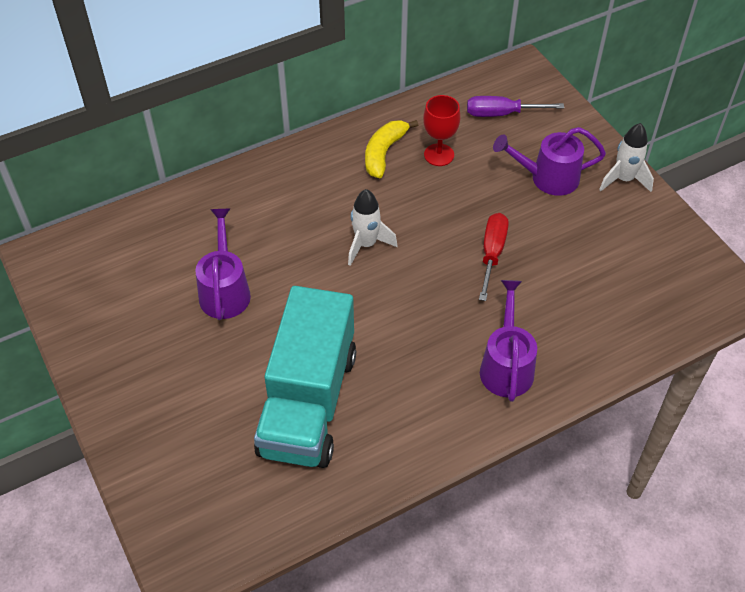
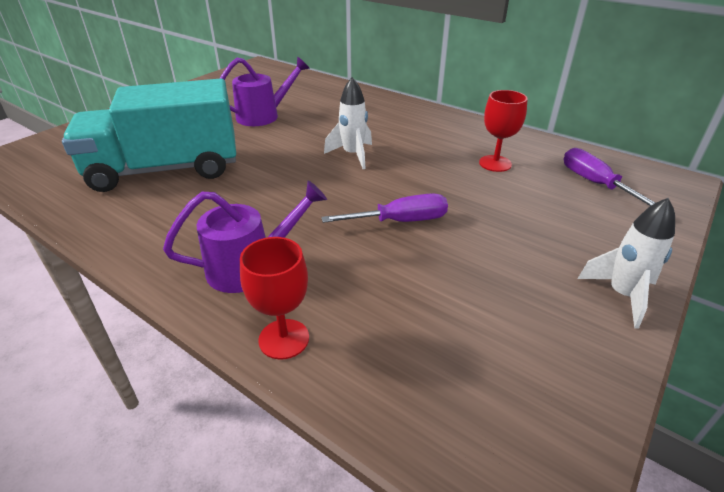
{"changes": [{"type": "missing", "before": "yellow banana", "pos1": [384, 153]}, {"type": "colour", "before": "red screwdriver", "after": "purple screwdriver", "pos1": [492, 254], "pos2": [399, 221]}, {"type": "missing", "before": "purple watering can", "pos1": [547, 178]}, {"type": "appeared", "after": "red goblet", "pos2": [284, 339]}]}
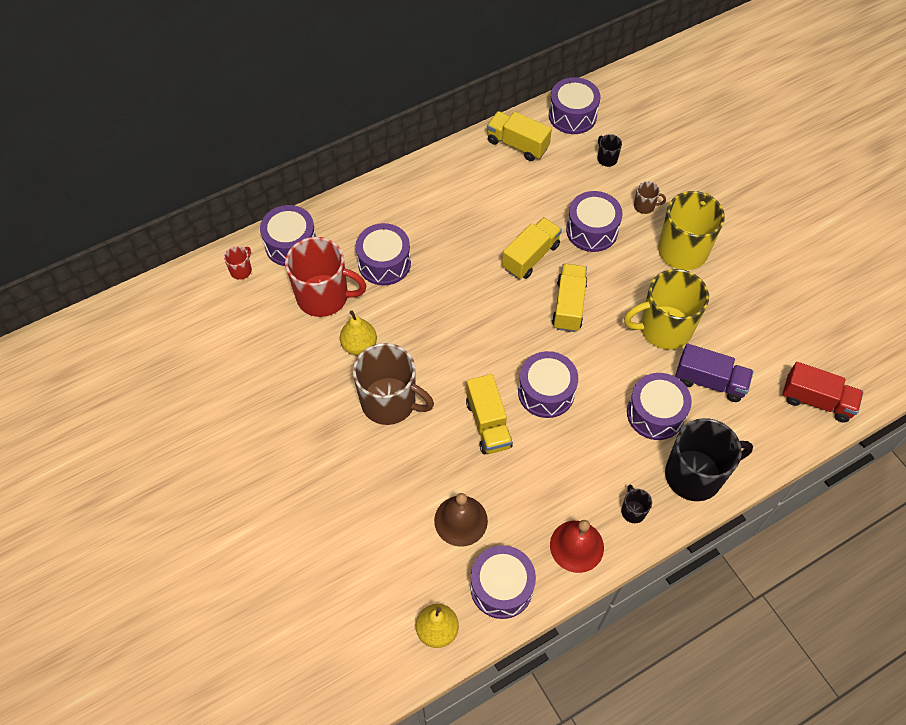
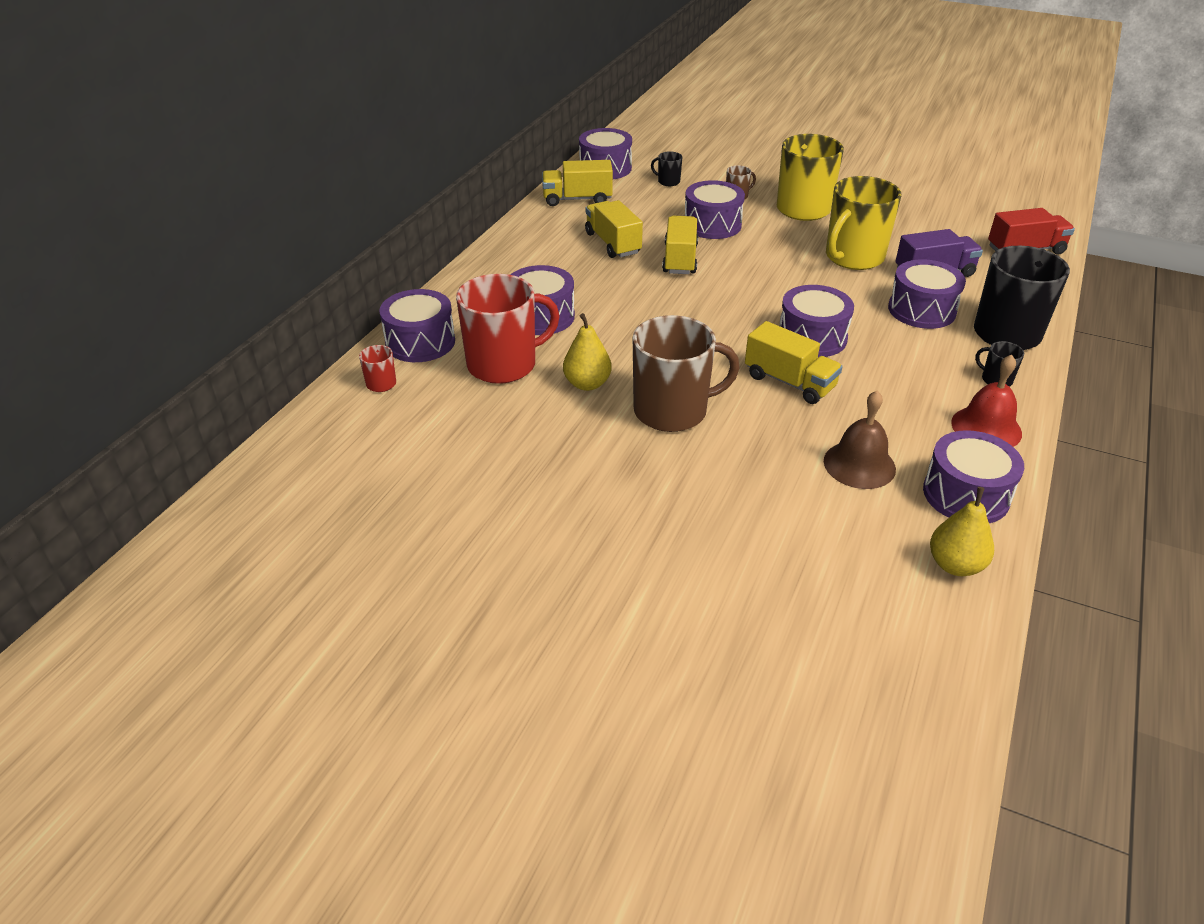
{"changes": [{"type": "relocated", "before": "yellow truck", "pos1": [569, 305], "pos2": [613, 243]}]}
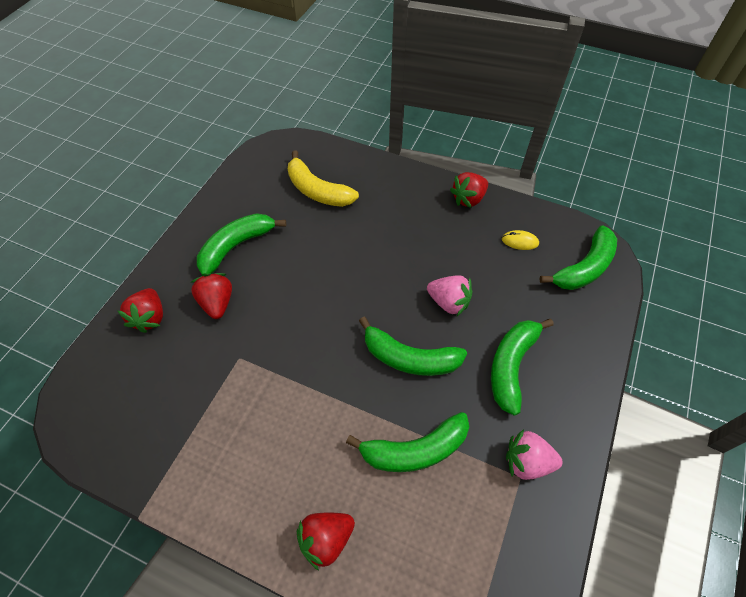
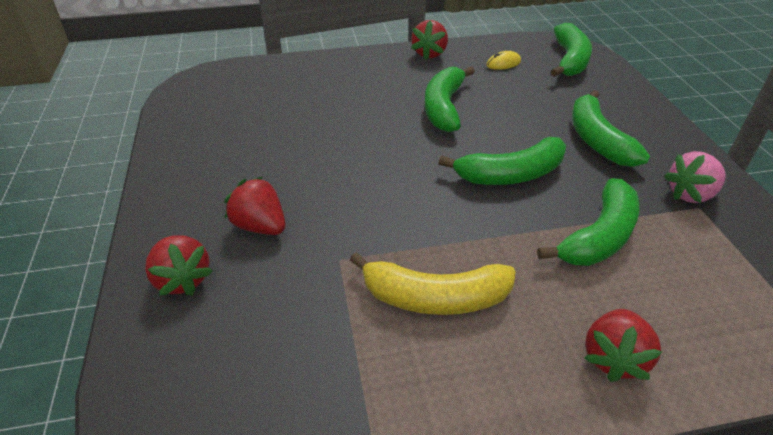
{"changes": [{"type": "relocated", "before": "green banana", "pos1": [236, 246], "pos2": [444, 107]}, {"type": "relocated", "before": "yellow banana", "pos1": [317, 190], "pos2": [435, 298]}, {"type": "missing", "before": "pink strawberry", "pos1": [448, 302]}]}
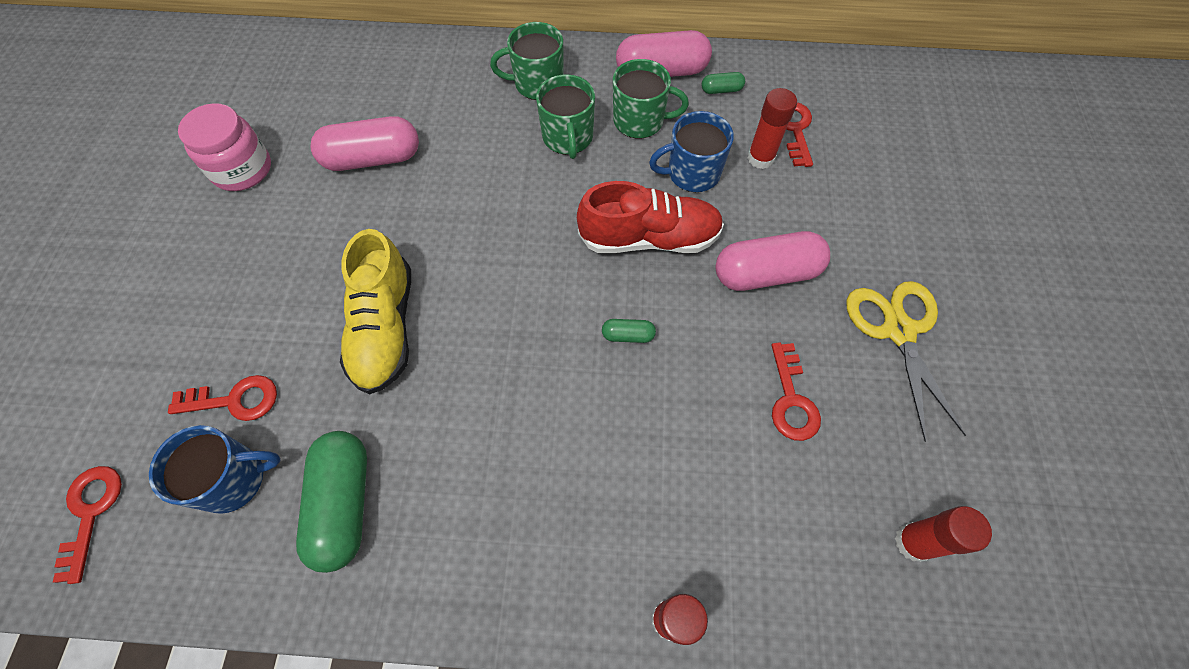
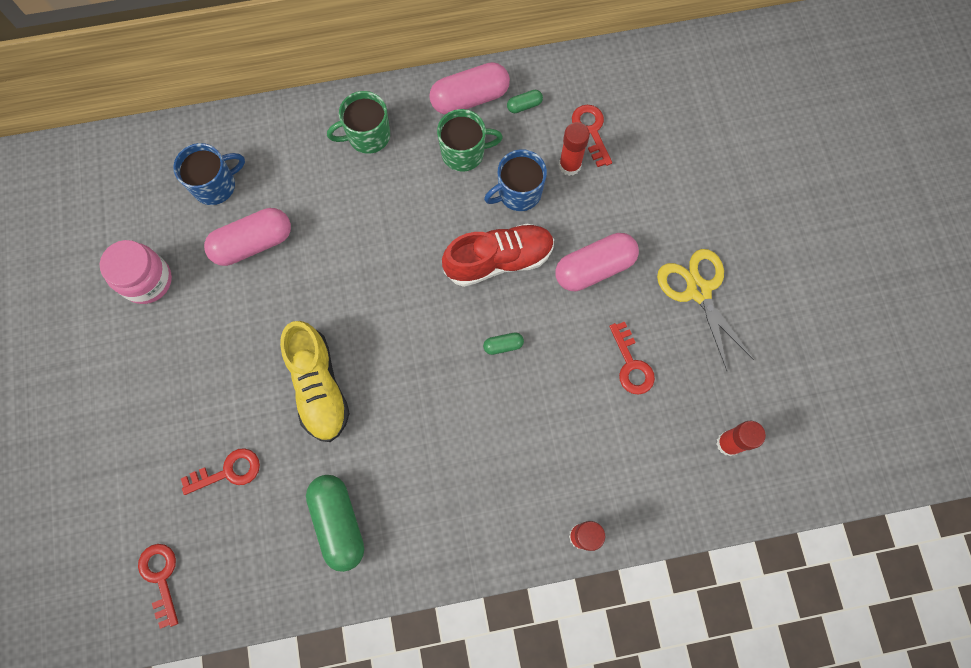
{"changes": [{"type": "relocated", "before": "blue mug", "pos1": [233, 479], "pos2": [215, 185]}, {"type": "missing", "before": "green mug", "pos1": [568, 138]}]}
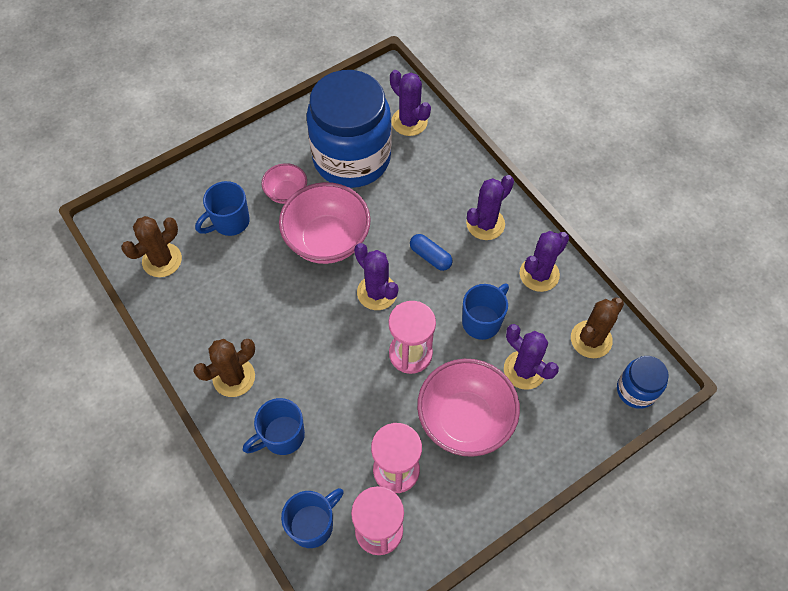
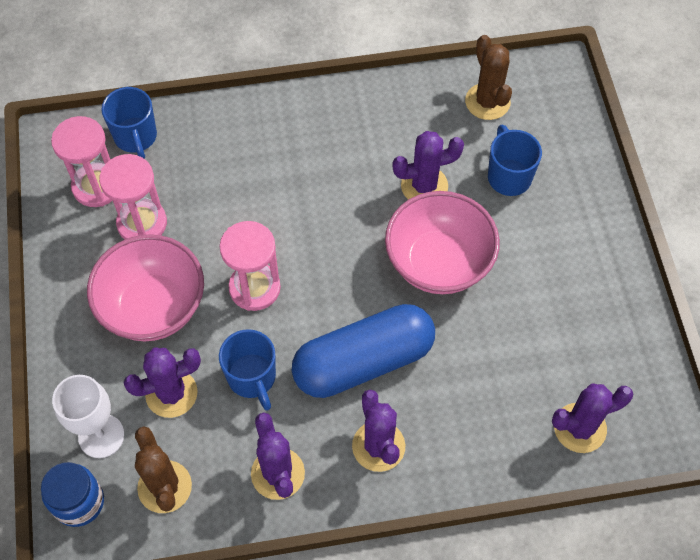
{"changes": [{"type": "missing", "before": "brown cactus", "pos1": [234, 377]}, {"type": "missing", "before": "blue mug", "pos1": [282, 436]}, {"type": "missing", "before": "pink bowl", "pos1": [286, 193]}, {"type": "missing", "before": "blue jar", "pos1": [351, 158]}, {"type": "relocated", "before": "purple cactus", "pos1": [377, 292], "pos2": [424, 186]}, {"type": "size", "before": "blue capsule", "pos1": [430, 256], "pos2": [363, 361], "scale": 2.32}, {"type": "appeared", "after": "white goblet", "pos2": [101, 436]}]}
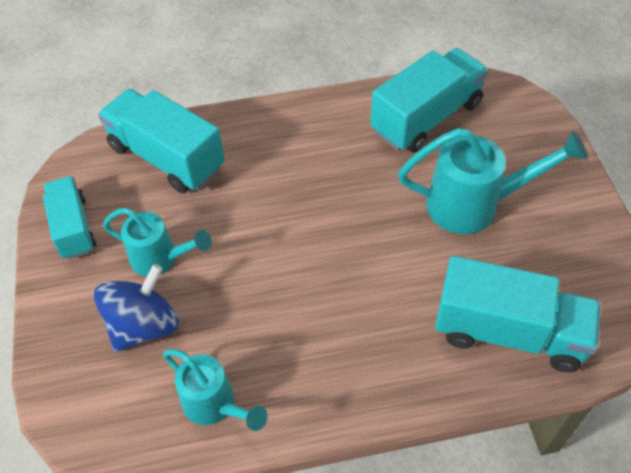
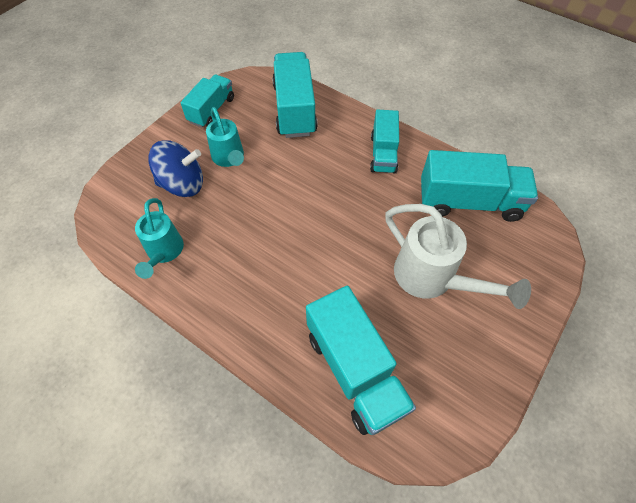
{"changes": [{"type": "colour", "before": "turquoise watering can", "after": "white watering can", "pos1": [475, 205], "pos2": [432, 279]}, {"type": "appeared", "after": "turquoise truck", "pos2": [383, 153]}]}
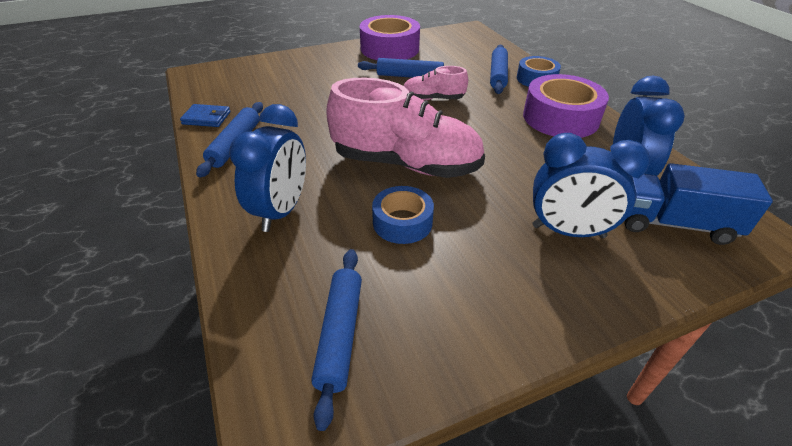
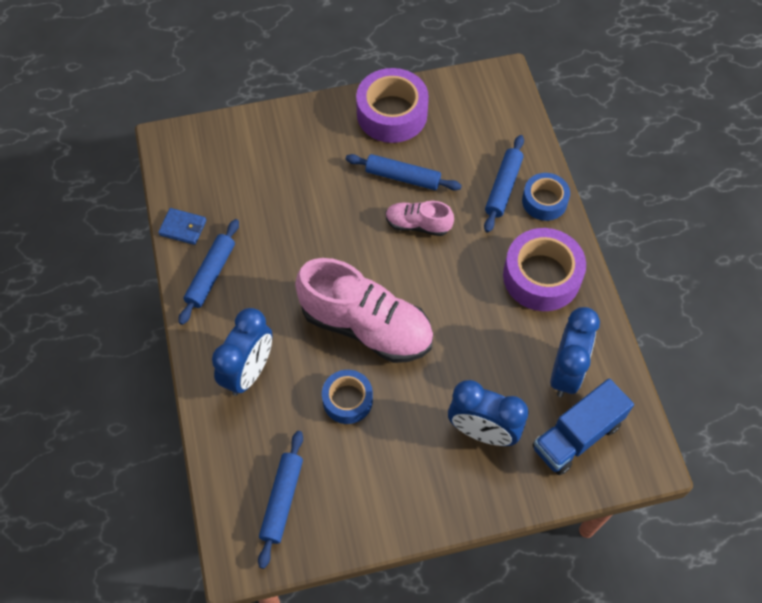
{"changes": [{"type": "spun", "before": "blue truck", "pos1": [673, 223], "pos2": [576, 436], "turn": -60}]}
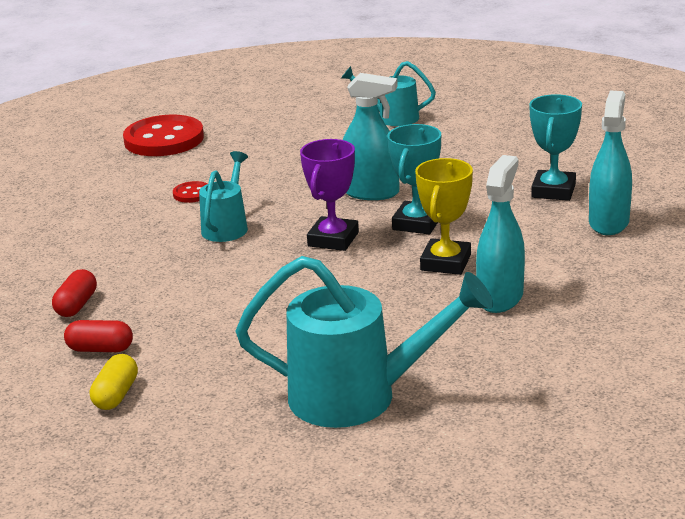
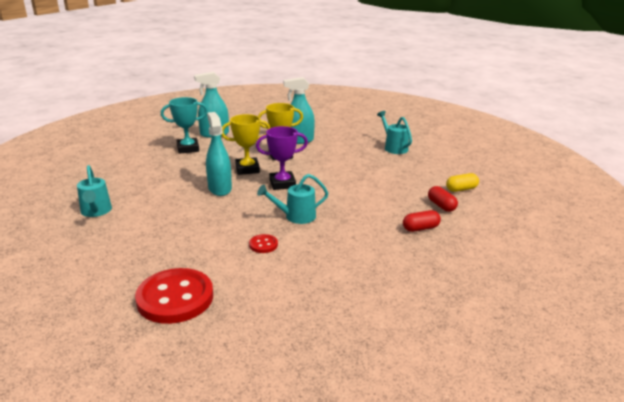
{"changes": [{"type": "size", "before": "turquoise watering can", "pos1": [359, 396], "pos2": [394, 147], "scale": 0.56}, {"type": "colour", "before": "turquoise trophy", "after": "yellow trophy", "pos1": [417, 223], "pos2": [247, 169]}]}
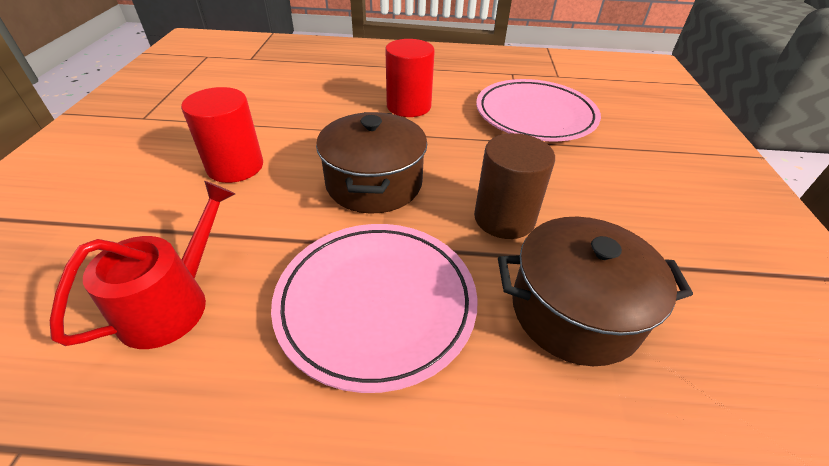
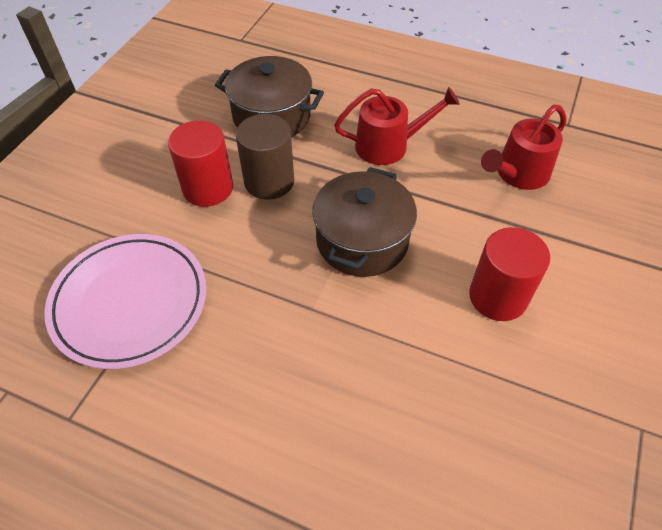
{"changes": [{"type": "exchanged", "before": "pink plate", "after": "red watering can", "pos1": [376, 303], "pos2": [388, 145]}, {"type": "relocated", "before": "red cylinder", "pos1": [408, 106], "pos2": [208, 188]}]}
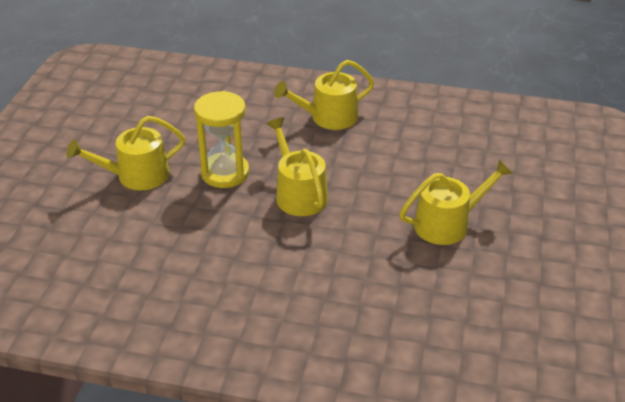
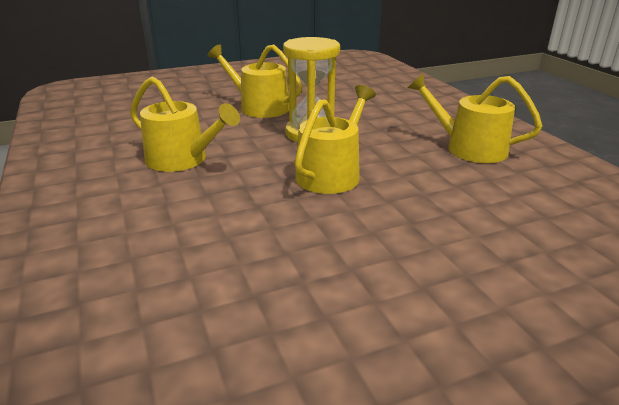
{"changes": [{"type": "relocated", "before": "yellow watering can", "pos1": [447, 223], "pos2": [182, 159]}]}
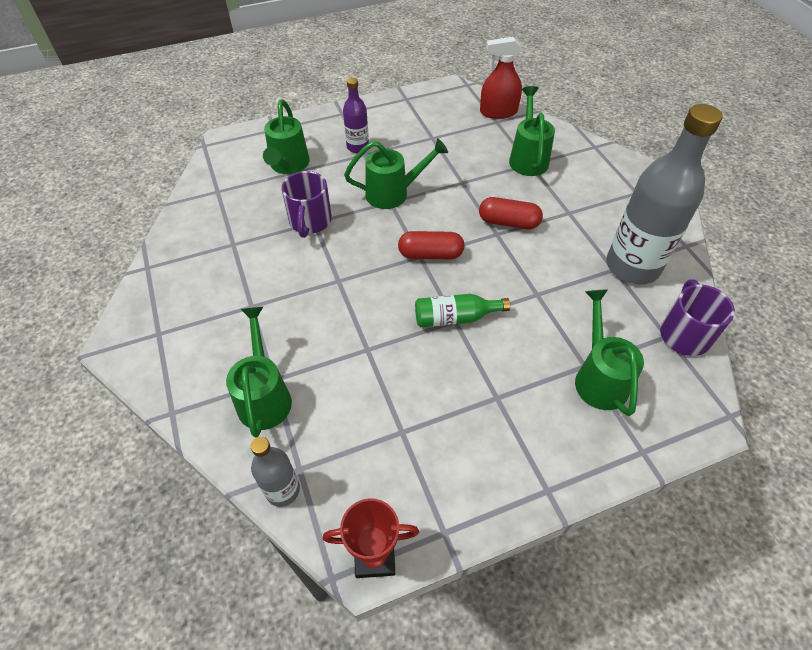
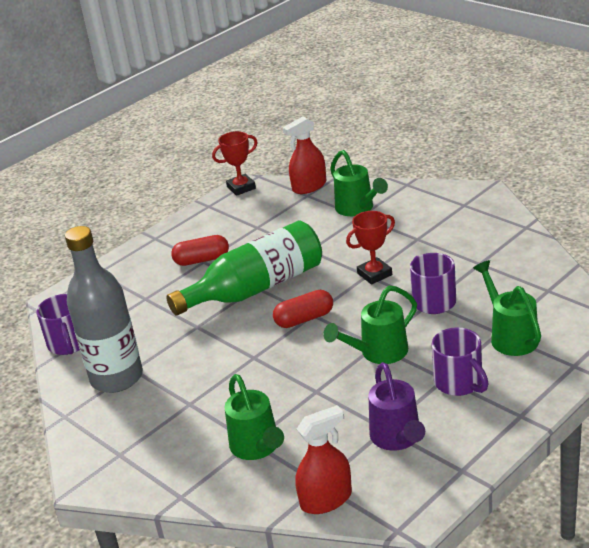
{"changes": [{"type": "exchanged", "before": "grey bottle", "after": "red spray bottle", "pos1": [282, 490], "pos2": [309, 186]}, {"type": "exchanged", "before": "purple bottle", "after": "purple mug", "pos1": [357, 147], "pos2": [459, 383]}, {"type": "size", "before": "green bottle", "pos1": [455, 318], "pos2": [256, 288], "scale": 2.04}, {"type": "relocated", "before": "red capsule", "pos1": [508, 222], "pos2": [202, 260]}, {"type": "missing", "before": "green watering can", "pos1": [599, 377]}, {"type": "appeared", "after": "red trophy", "pos2": [374, 274]}, {"type": "appeared", "after": "purple watering can", "pos2": [397, 438]}]}
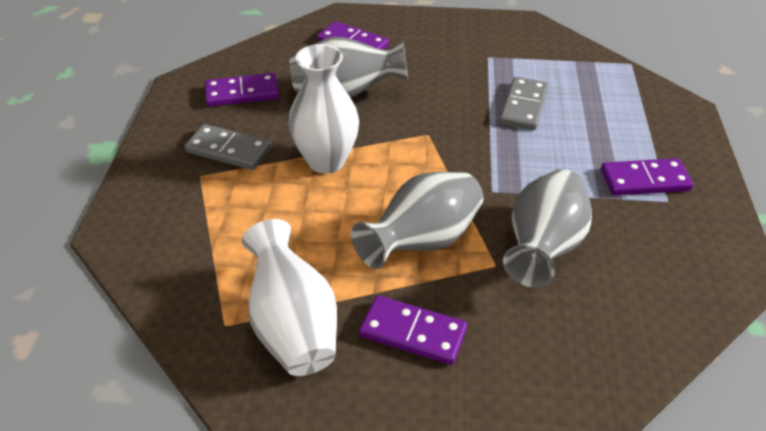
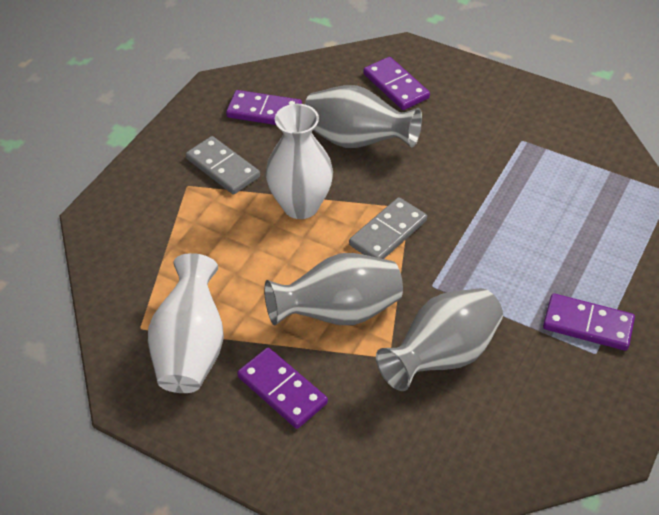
{"changes": [{"type": "relocated", "before": "grey domino", "pos1": [523, 106], "pos2": [388, 233]}]}
